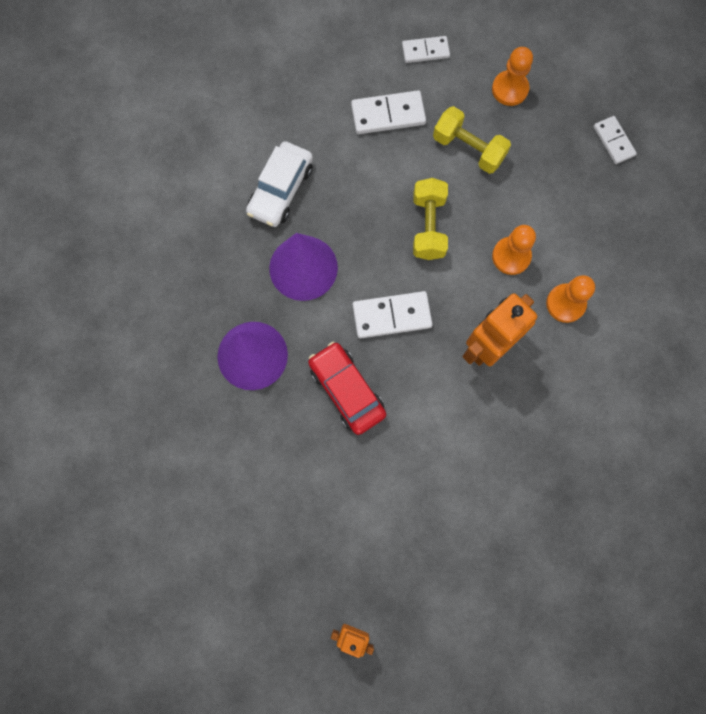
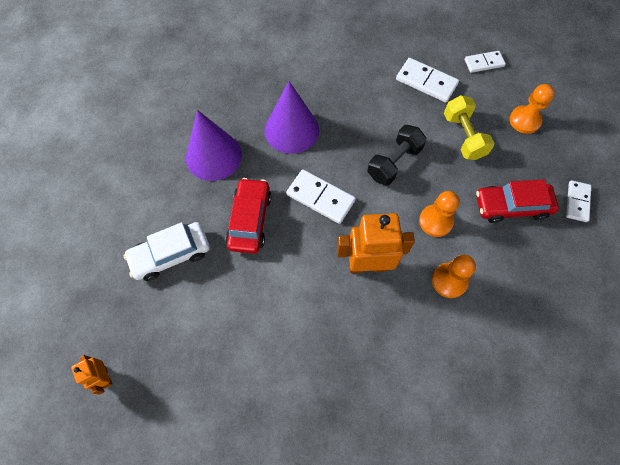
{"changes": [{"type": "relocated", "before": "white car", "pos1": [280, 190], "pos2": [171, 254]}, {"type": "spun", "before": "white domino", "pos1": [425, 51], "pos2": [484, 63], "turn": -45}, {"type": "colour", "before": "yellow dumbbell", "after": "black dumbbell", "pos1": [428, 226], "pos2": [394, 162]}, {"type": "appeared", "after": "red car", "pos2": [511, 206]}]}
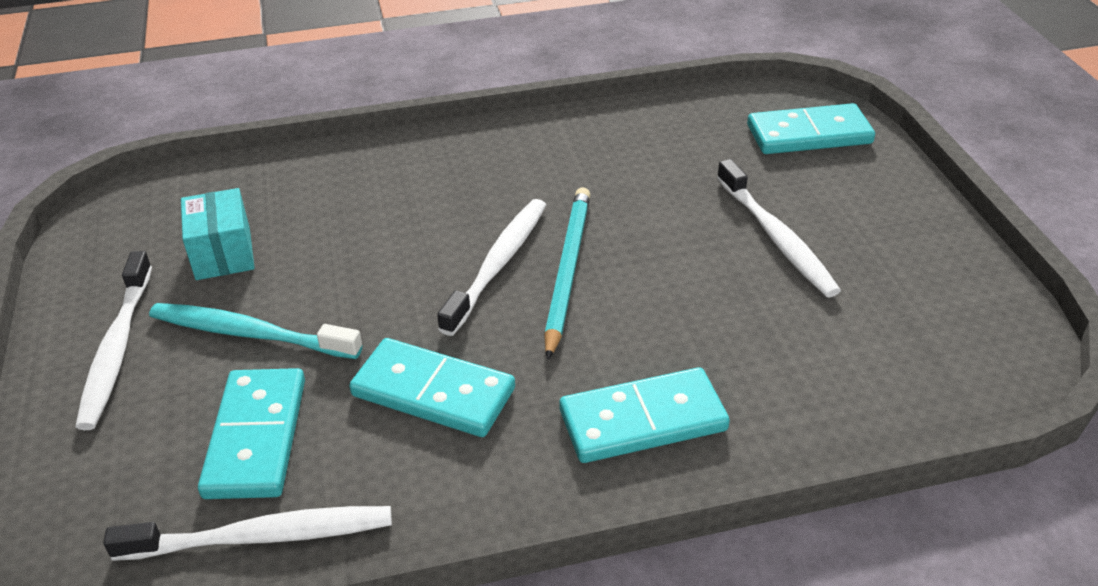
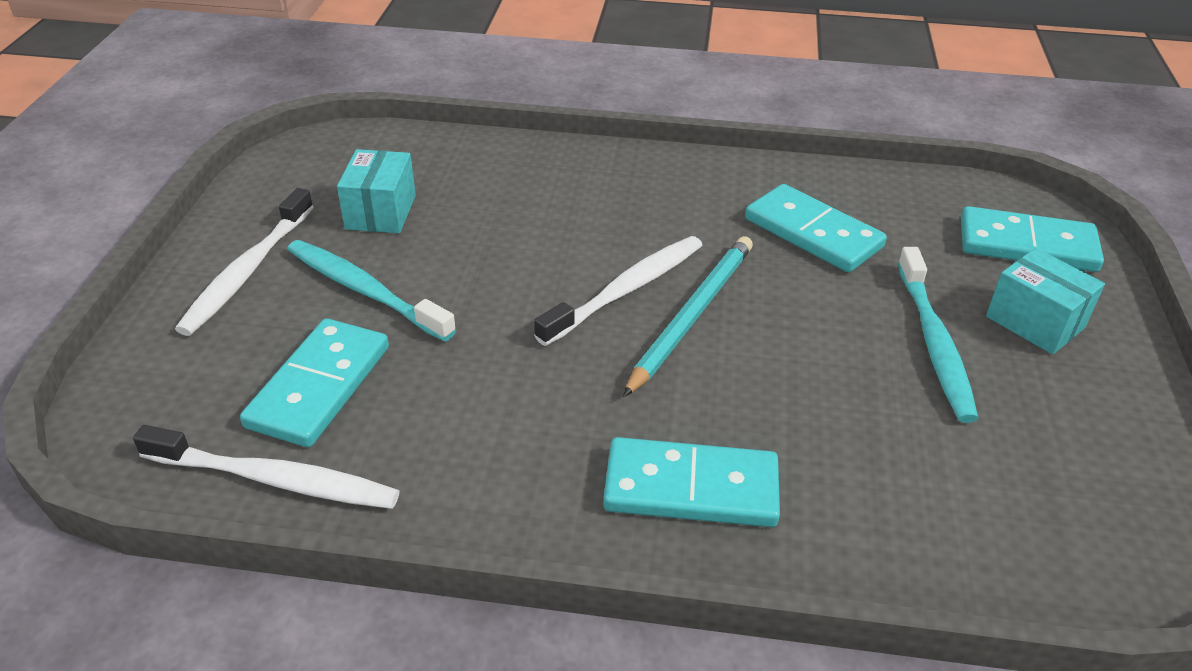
{"changes": [{"type": "relocated", "before": "turquoise domino", "pos1": [433, 392], "pos2": [813, 233]}, {"type": "colour", "before": "white toothbrush", "after": "turquoise toothbrush", "pos1": [776, 238], "pos2": [934, 343]}, {"type": "appeared", "after": "turquoise box", "pos2": [1035, 322]}]}
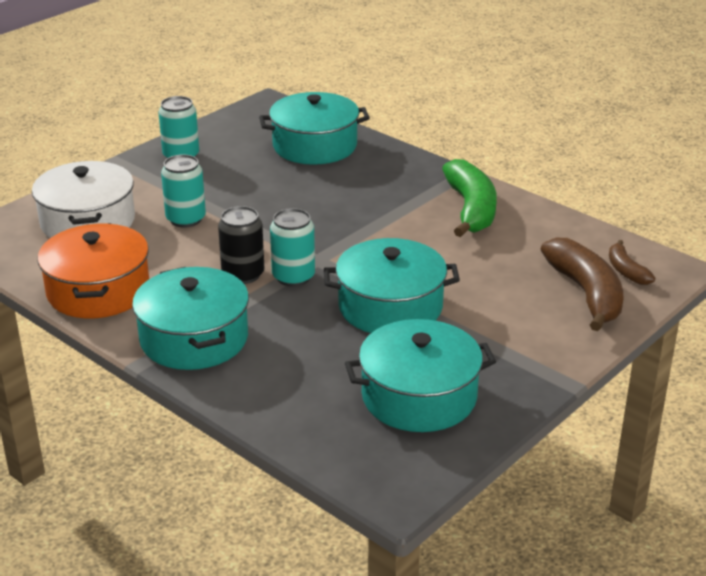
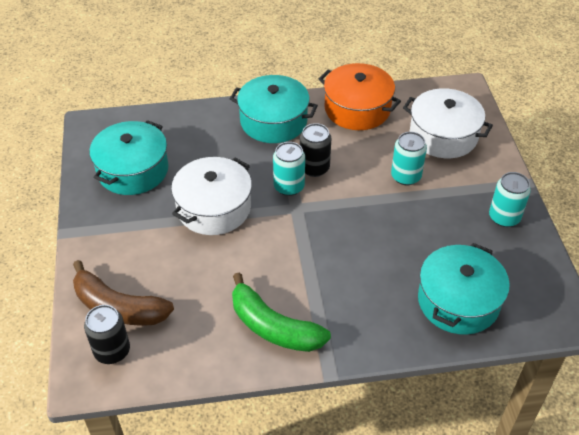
{"changes": [{"type": "colour", "before": "turquoise pot", "after": "white pot", "pos1": [390, 307], "pos2": [214, 208]}, {"type": "exchanged", "before": "brown banana", "after": "black can", "pos1": [626, 271], "pos2": [112, 351]}]}
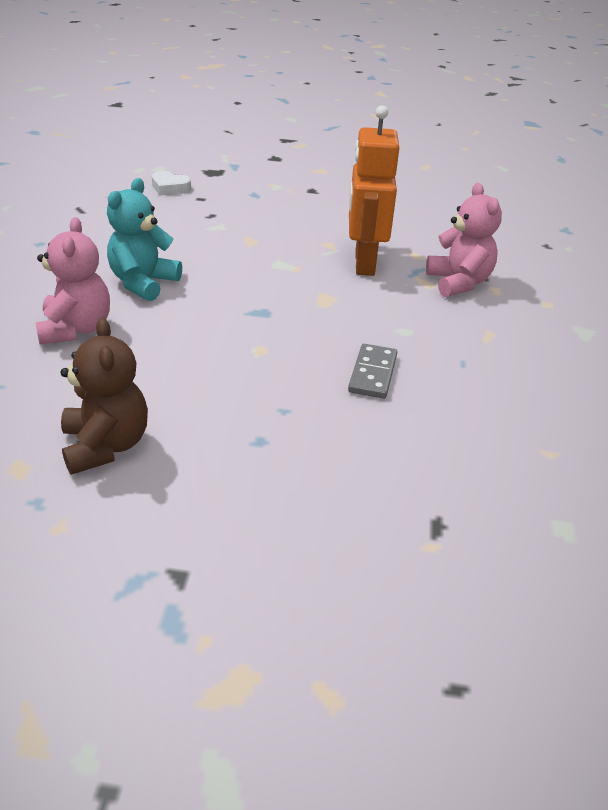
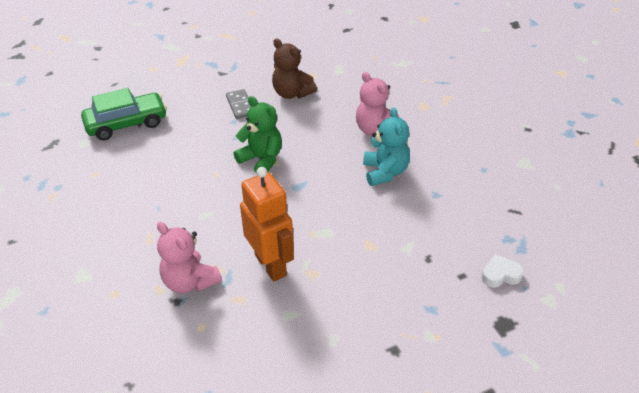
{"changes": [{"type": "relocated", "before": "grey domino", "pos1": [372, 374], "pos2": [240, 106]}, {"type": "appeared", "after": "green car", "pos2": [126, 124]}, {"type": "appeared", "after": "green teddy bear", "pos2": [261, 159]}]}
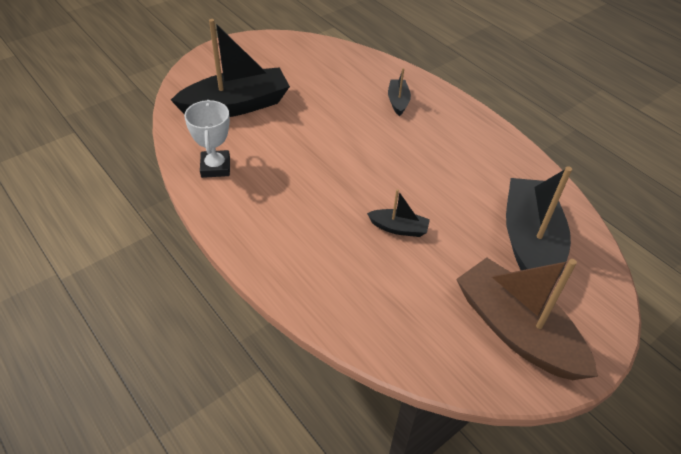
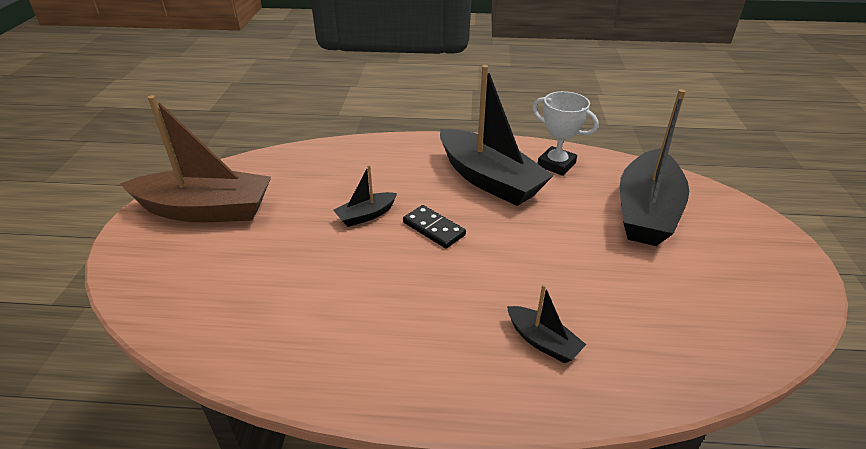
{"changes": [{"type": "relocated", "before": "black boat", "pos1": [529, 242], "pos2": [489, 179]}, {"type": "appeared", "after": "black domino", "pos2": [434, 229]}]}
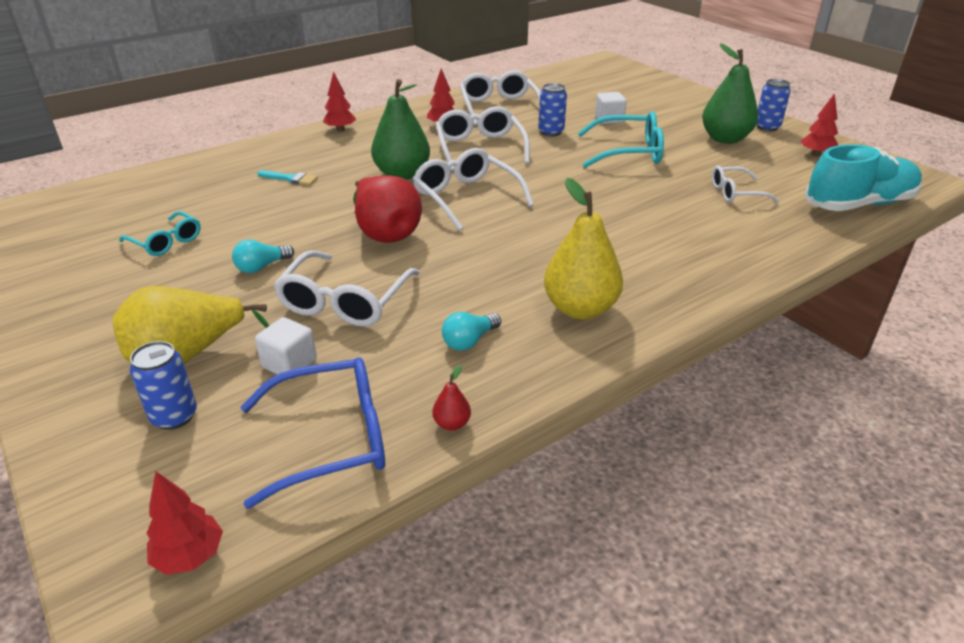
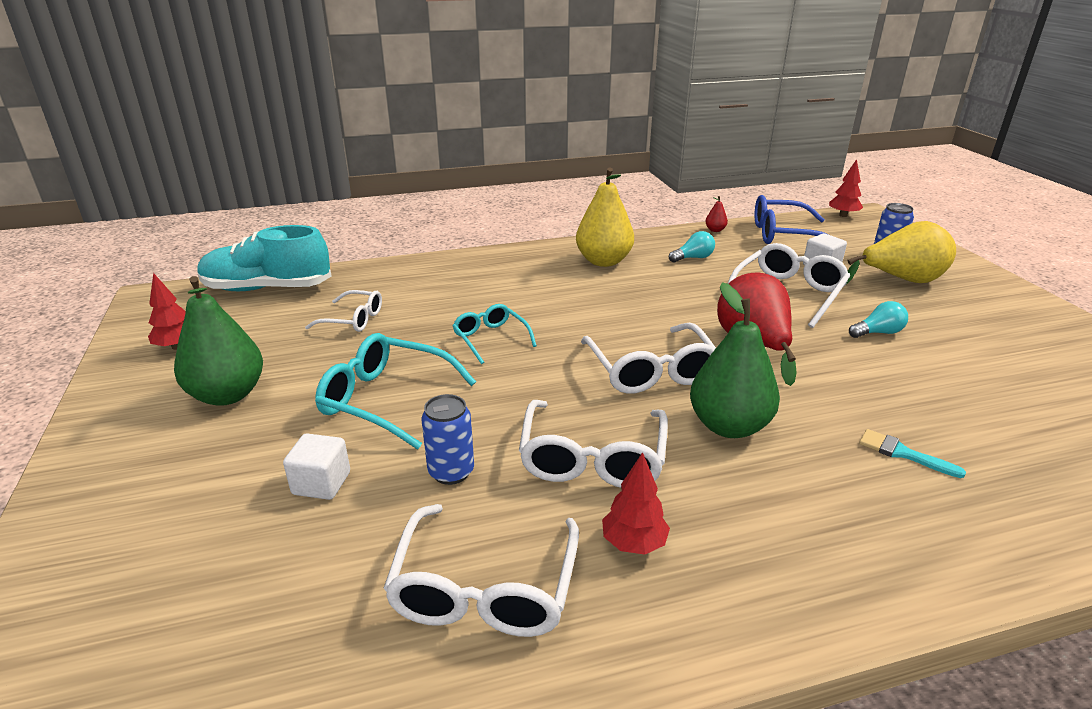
{"changes": [{"type": "relocated", "before": "turquoise glasses", "pos1": [166, 242], "pos2": [490, 339]}, {"type": "missing", "before": "red tree", "pos1": [340, 130]}, {"type": "missing", "before": "blue can", "pos1": [767, 127]}]}
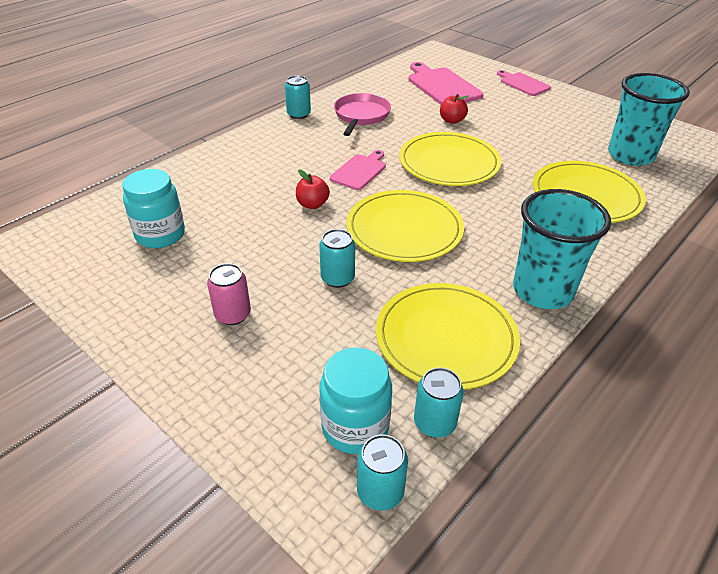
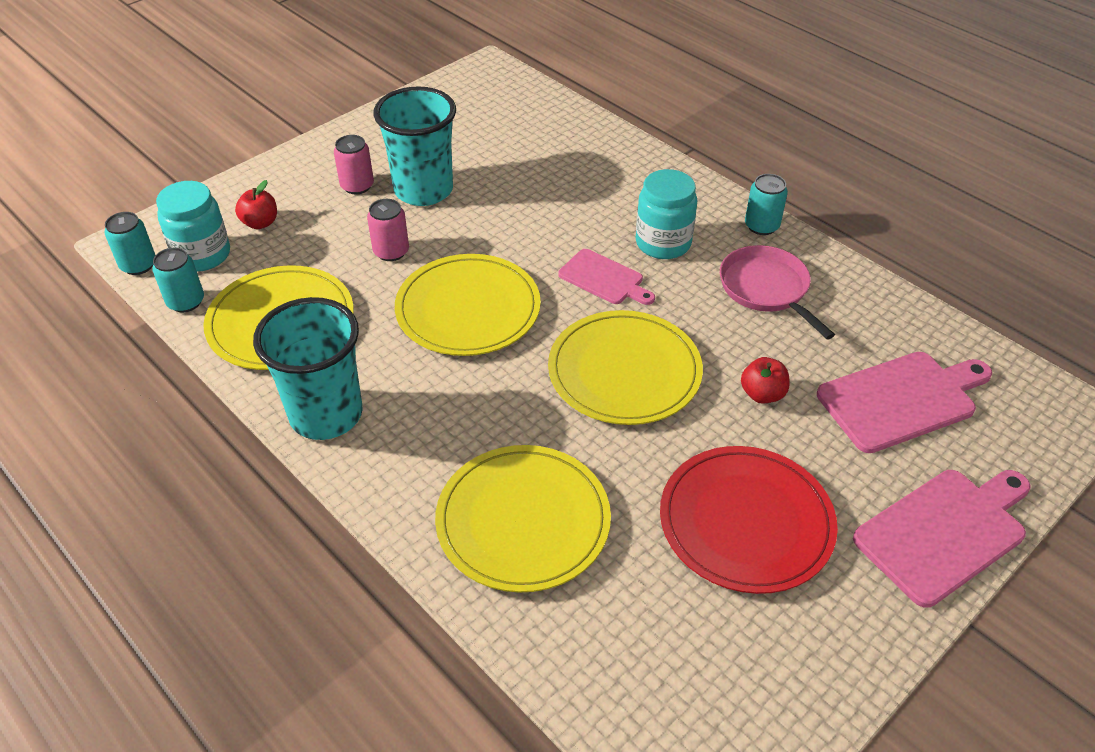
{"changes": [{"type": "relocated", "before": "turquoise jar", "pos1": [160, 235], "pos2": [663, 243]}, {"type": "relocated", "before": "red apple", "pos1": [312, 204], "pos2": [260, 223]}, {"type": "colour", "before": "turquoise can", "after": "pink can", "pos1": [337, 278], "pos2": [391, 251]}, {"type": "spun", "before": "pink pan", "pos1": [361, 115], "pos2": [766, 289], "turn": -135}, {"type": "size", "before": "pink cutting board", "pos1": [523, 84], "pos2": [944, 532], "scale": 1.62}, {"type": "relocated", "before": "turquoise cup", "pos1": [630, 155], "pos2": [423, 190]}, {"type": "appeared", "after": "red plate", "pos2": [746, 522]}]}
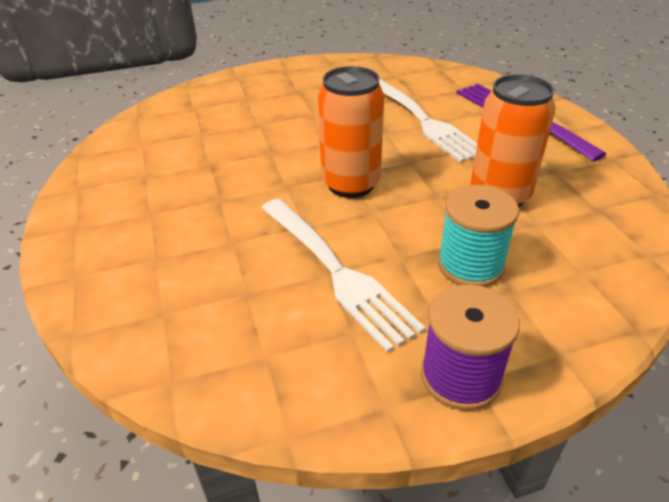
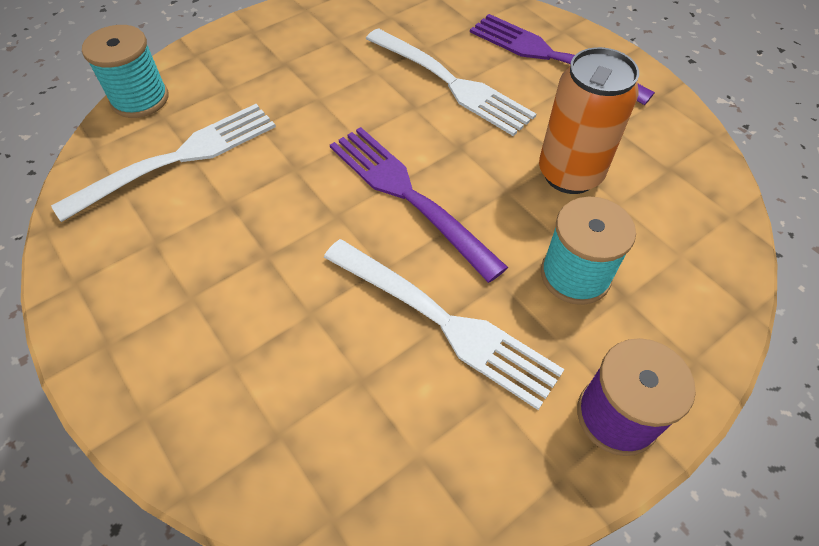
{"changes": [{"type": "exchanged", "before": "orange can", "after": "purple fork", "pos1": [350, 184], "pos2": [408, 195]}, {"type": "appeared", "after": "white fork", "pos2": [178, 158]}, {"type": "appeared", "after": "turquoise spool", "pos2": [140, 99]}]}
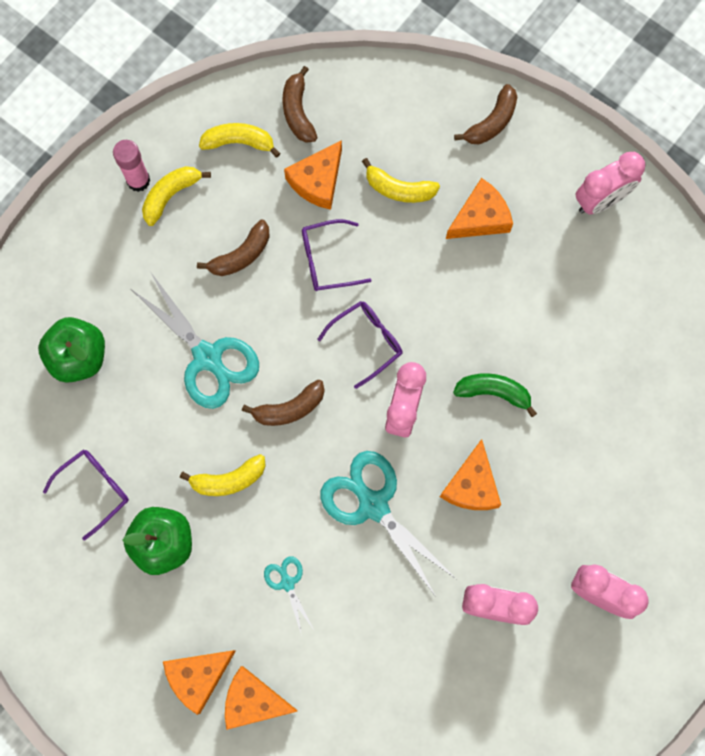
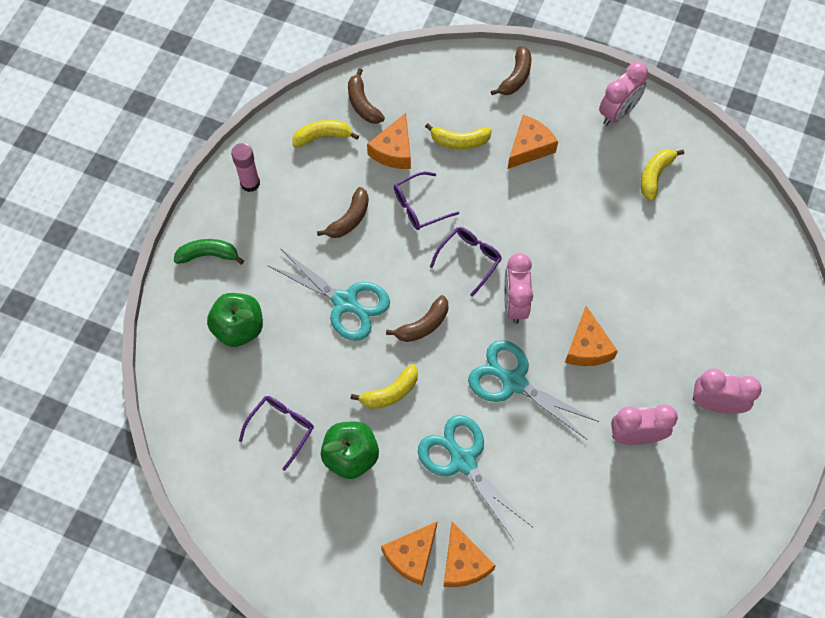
{"changes": [{"type": "relocated", "before": "yellow banana", "pos1": [170, 195], "pos2": [655, 175]}, {"type": "spun", "before": "orange cheese", "pos1": [253, 701], "pos2": [463, 563], "turn": -105}, {"type": "size", "before": "turquoise scissors", "pos1": [287, 583], "pos2": [463, 461], "scale": 2.07}, {"type": "relocated", "before": "green banana", "pos1": [493, 392], "pos2": [208, 255]}]}
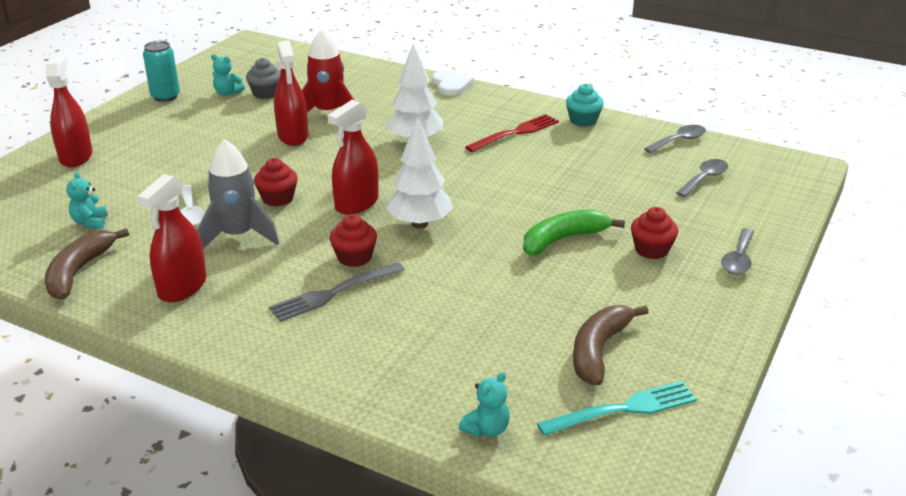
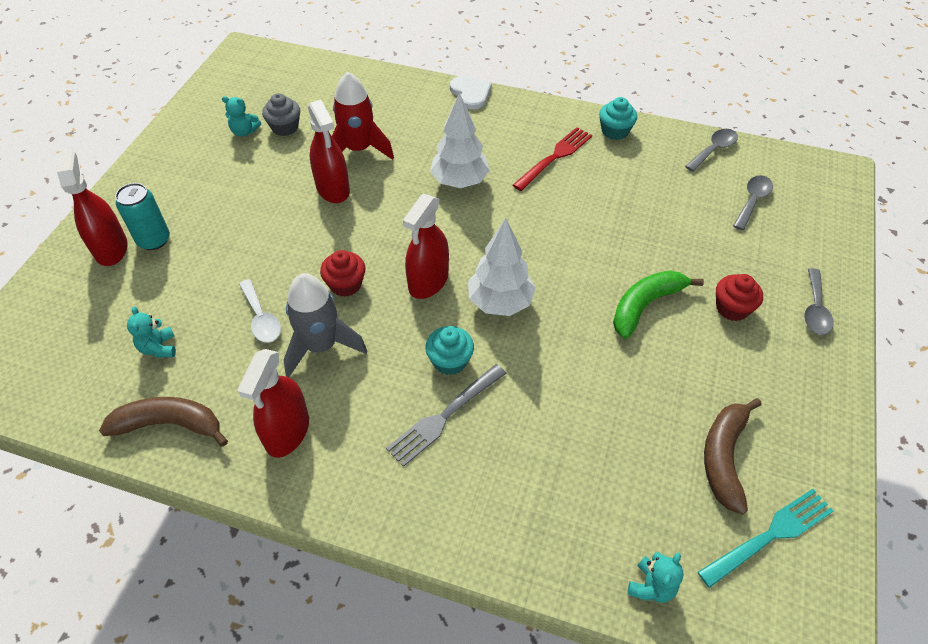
{"changes": [{"type": "spun", "before": "brown banana", "pos1": [79, 271], "pos2": [170, 424], "turn": 90}, {"type": "relocated", "before": "turquoise can", "pos1": [165, 96], "pos2": [154, 240]}, {"type": "colour", "before": "red cupcake", "after": "turquoise cupcake", "pos1": [354, 257], "pos2": [450, 361]}]}
